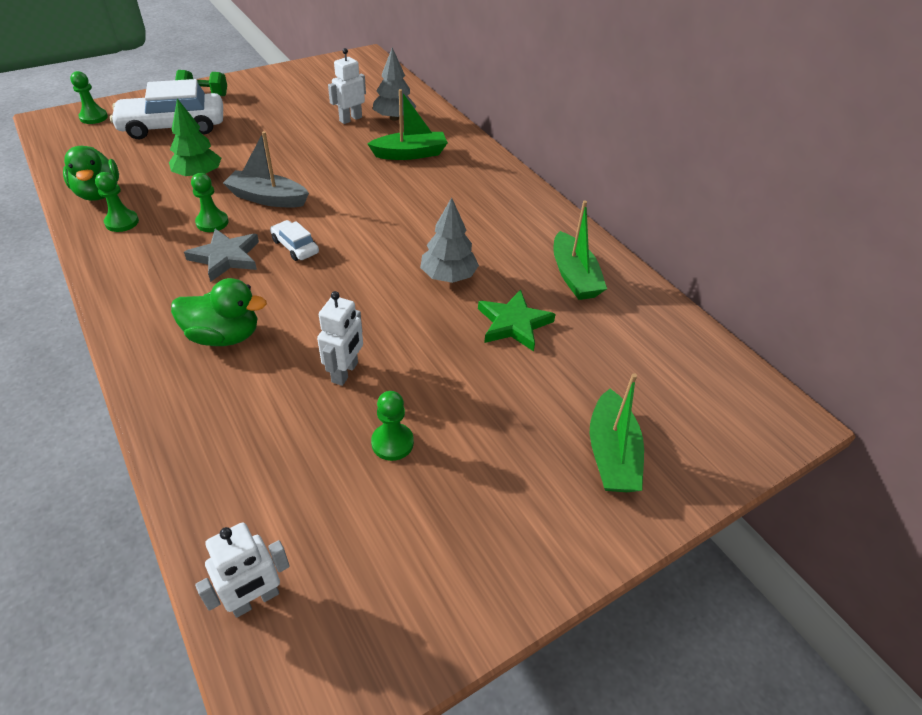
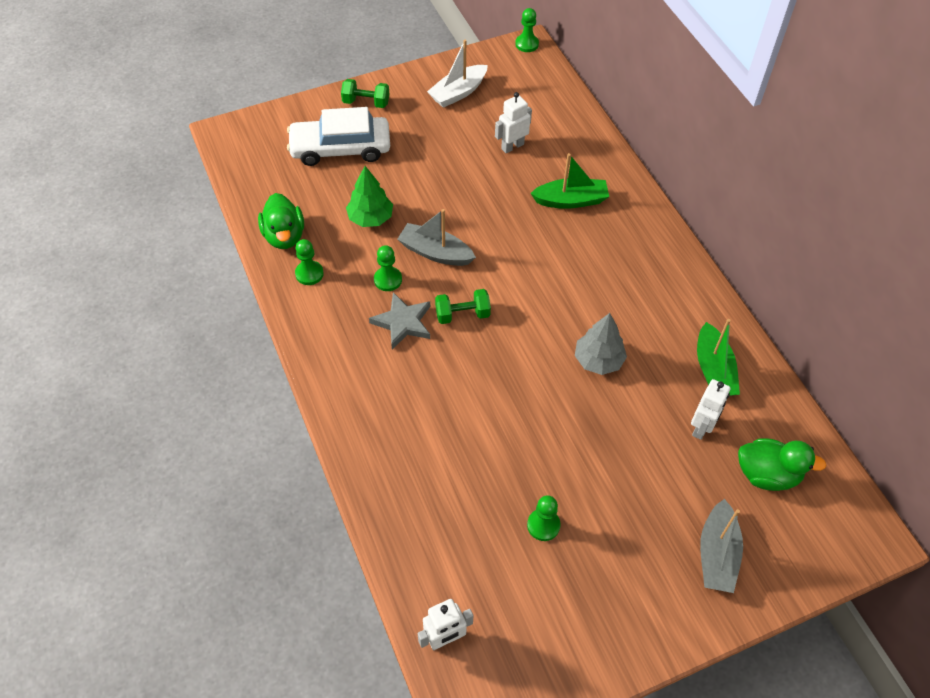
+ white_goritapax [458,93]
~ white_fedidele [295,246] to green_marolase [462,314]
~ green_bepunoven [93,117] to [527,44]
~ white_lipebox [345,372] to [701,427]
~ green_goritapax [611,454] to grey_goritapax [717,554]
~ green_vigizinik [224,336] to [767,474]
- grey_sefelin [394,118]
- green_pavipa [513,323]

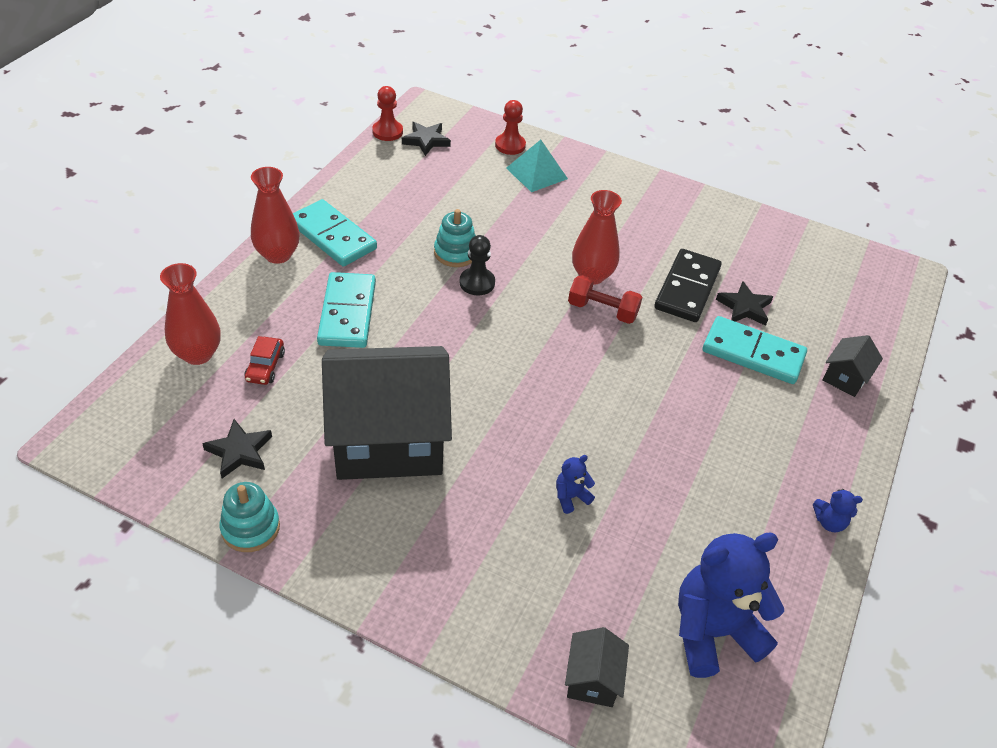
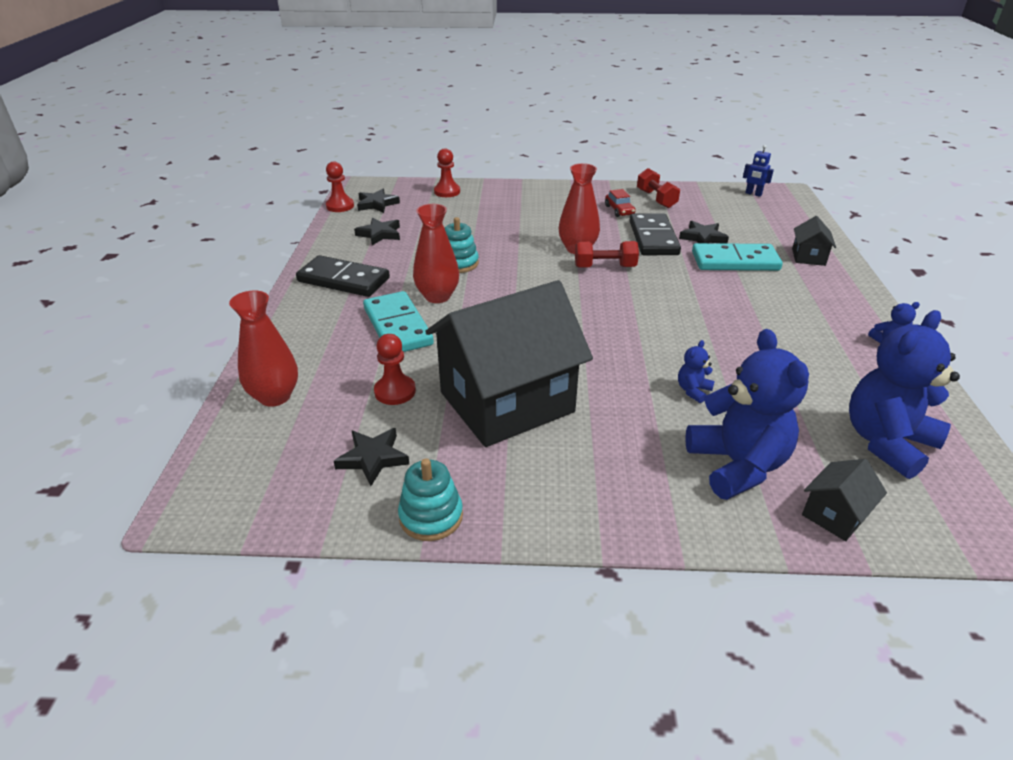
~ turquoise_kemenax [333,236] to black_kemenax [344,280]
+ black_pavipa [380,234]
+ red_bepunoven [395,391]
~ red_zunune [278,254] to [437,296]
~ red_fedidele [265,367] to [619,210]
+ red_marolase [656,199]
+ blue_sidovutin [737,465]
+ blue_lipebox [753,194]
~ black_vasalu [592,679] = [834,515] 60 degrees clockwise
- black_bepunoven [477,283]
- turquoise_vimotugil [536,173]

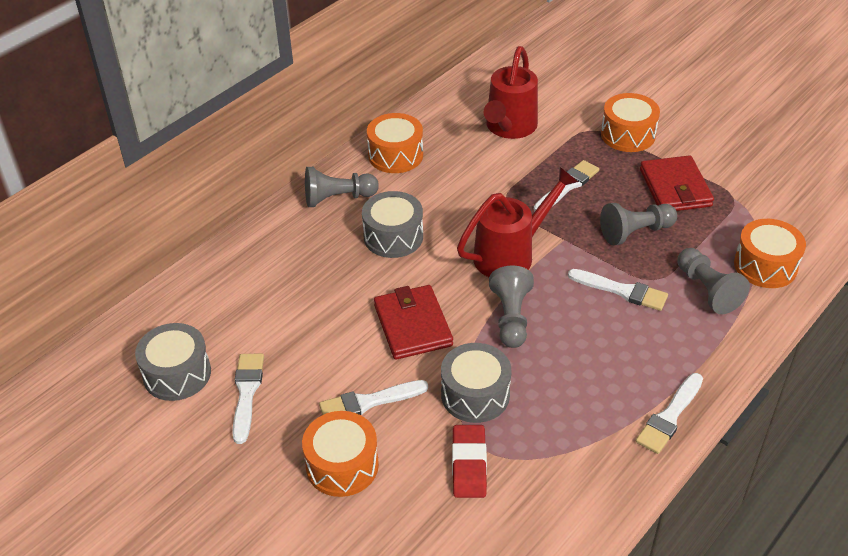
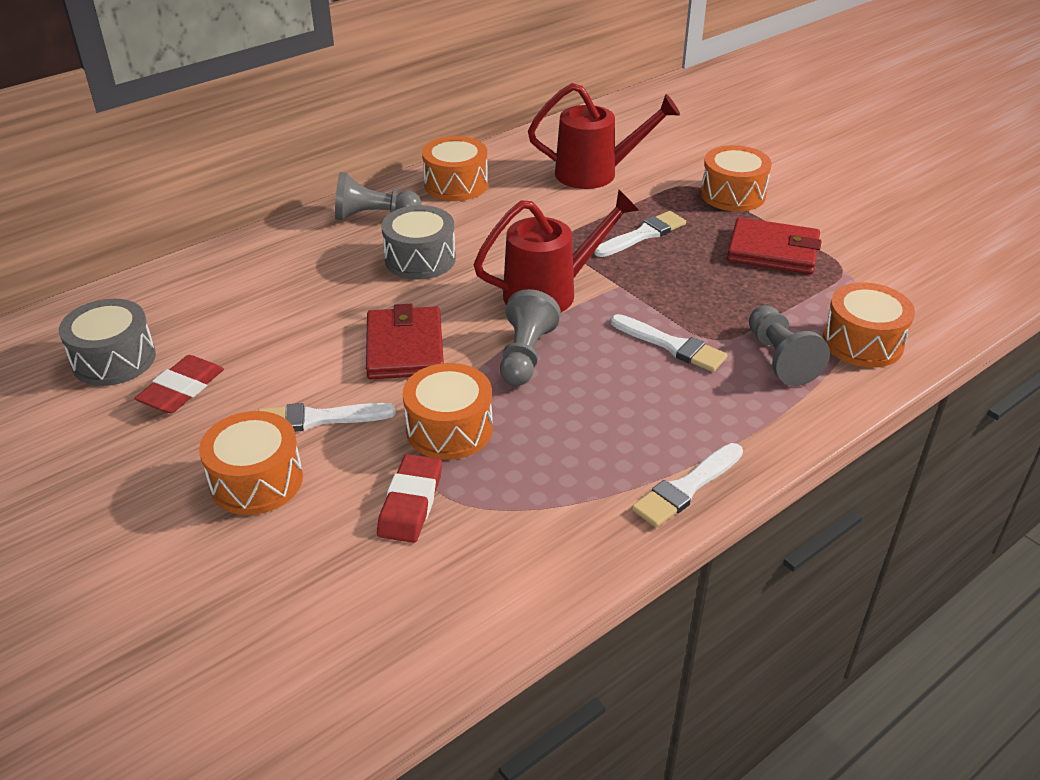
~ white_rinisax [246,393] to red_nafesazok [182,389]
~ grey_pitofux [475,395] to orange_pitofux [449,429]
~ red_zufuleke [509,128] = [595,173] 120 degrees counterclockwise
~ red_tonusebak [675,188] = [772,251] 75 degrees counterclockwise
- grey_bepunoven [635,232]

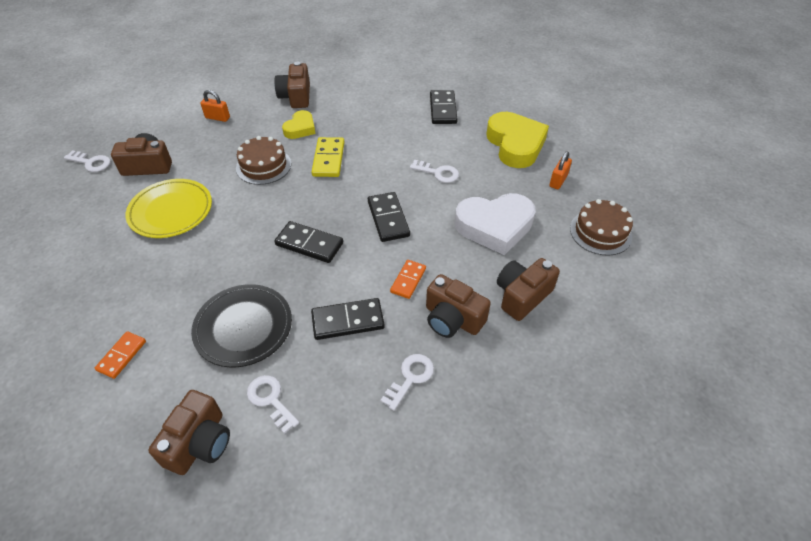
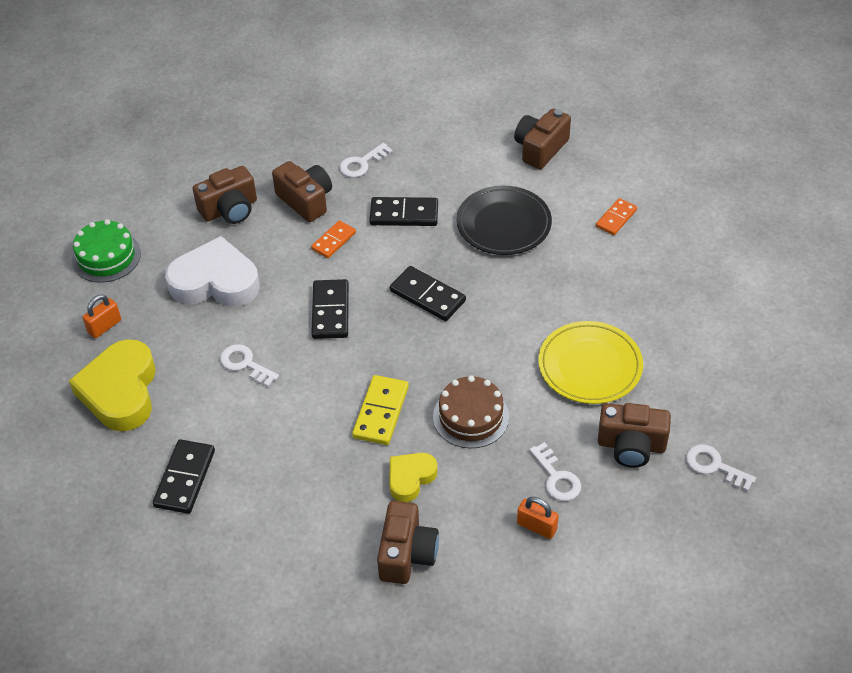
~ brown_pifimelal [600,232] to green_pifimelal [106,256]
~ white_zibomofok [270,400] to [556,477]

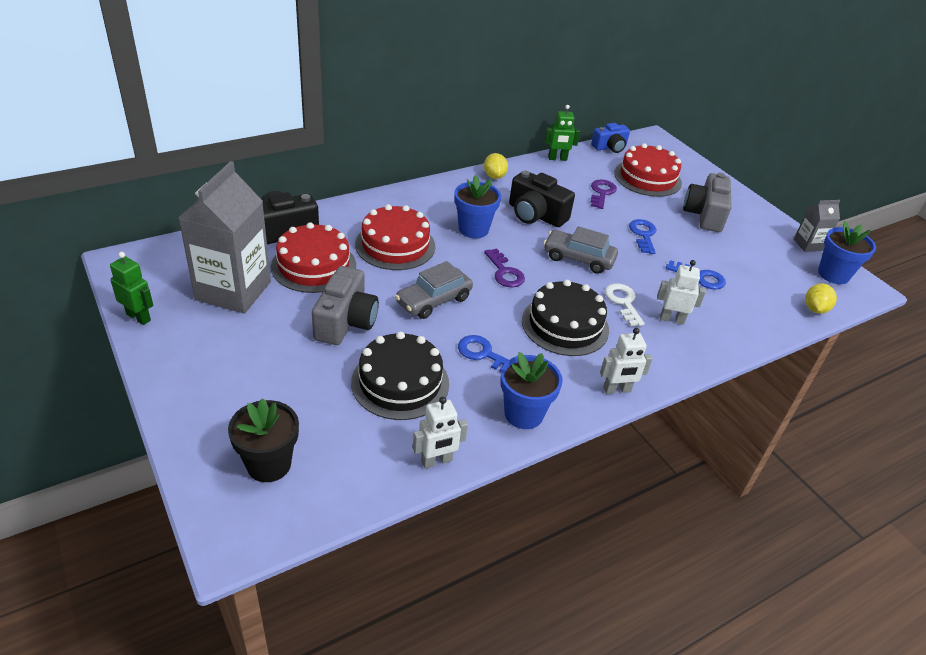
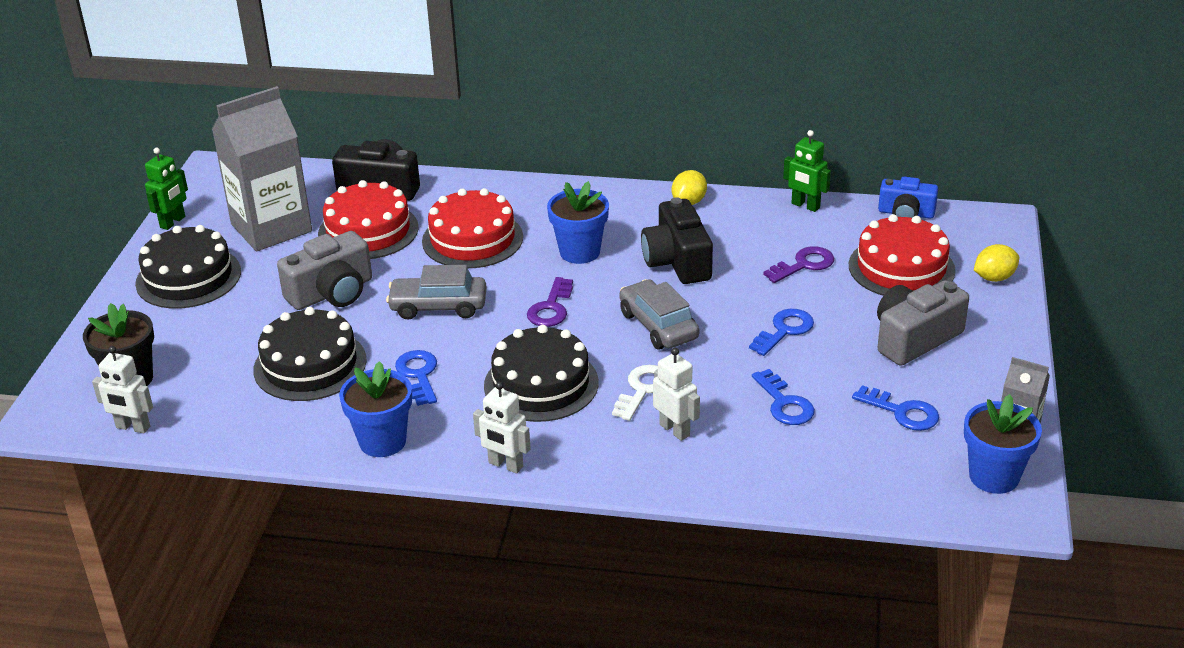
~ white_lipebox [436,461] to [133,427]
+ black_pifimelal [188,277]
~ green_lipebox [139,317] = [173,222] 45 degrees clockwise
+ blue_zibomofok [902,412]
~ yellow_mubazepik [815,309] to [994,278]

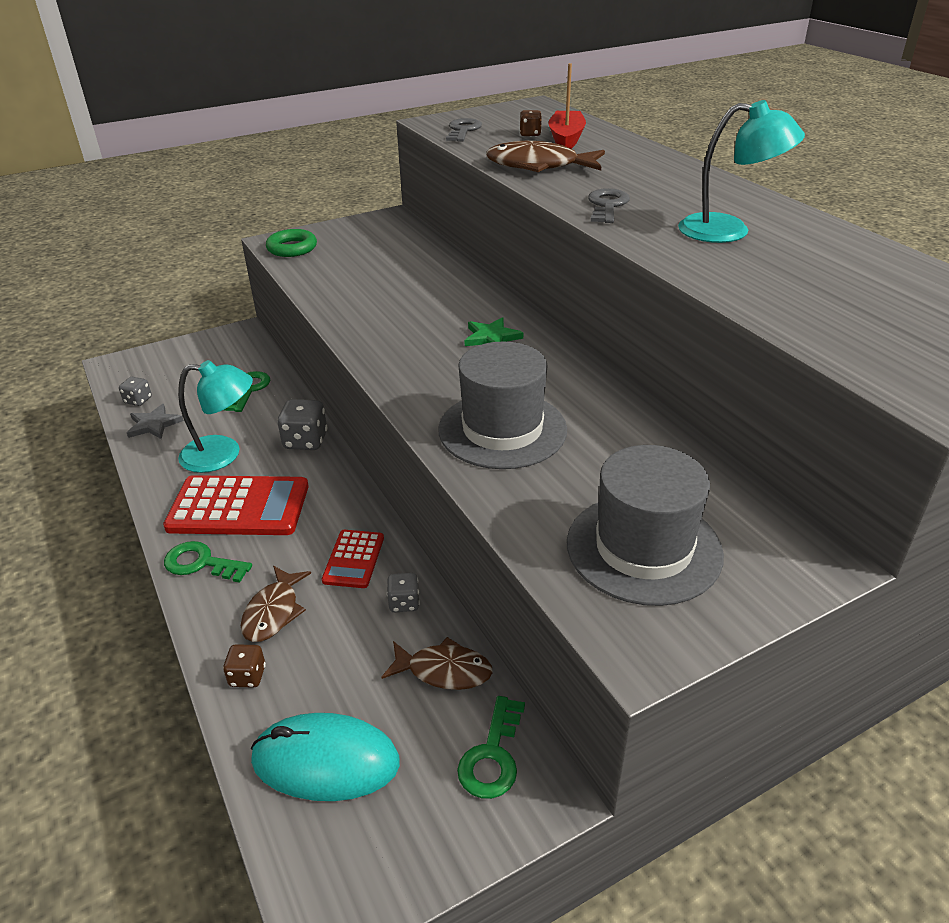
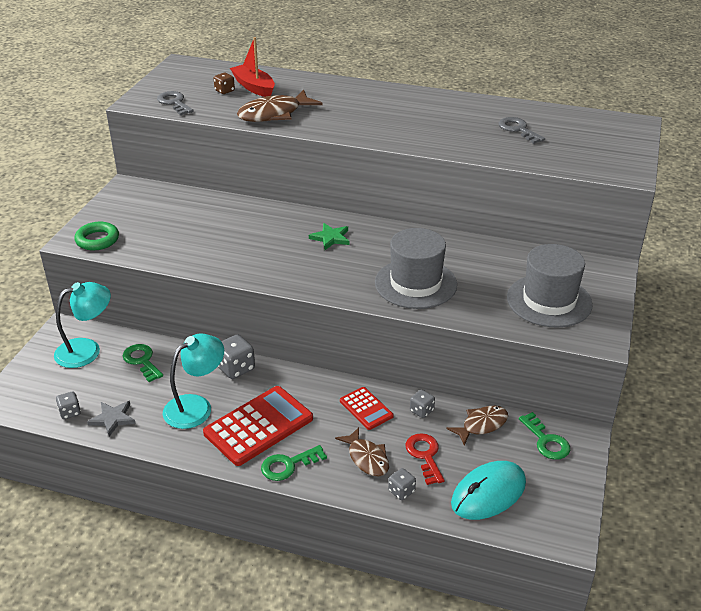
~ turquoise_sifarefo [729,231] to [87,350]
~ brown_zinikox [247,676] to grey_zinikox [401,491]
+ red_zibomofok [425,455]
~ grey_zibomofok [607,205] to [518,129]

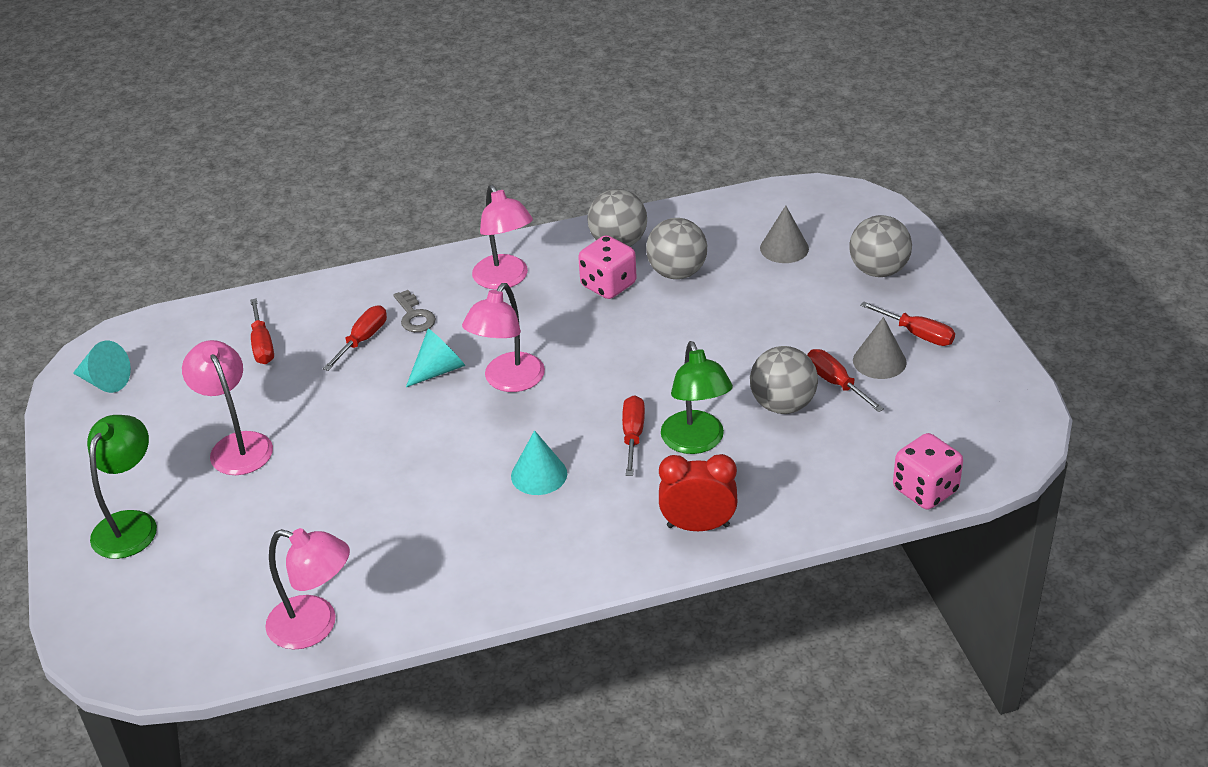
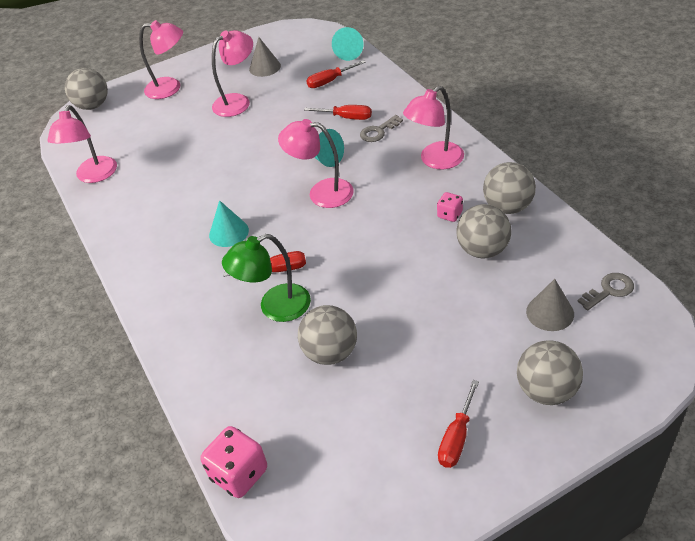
+ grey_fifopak [93,106]
~ green_sifarefo [131,524] to pink_sifarefo [170,88]
~ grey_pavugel [879,361] to [265,67]
~ turquoise_pavugel [105,381] to [350,53]
~ pink_zinikox [608,285] = [450,215] x0.57
+ grey_zibomofok [609,290]
- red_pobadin [698,526]
- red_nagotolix [836,383]

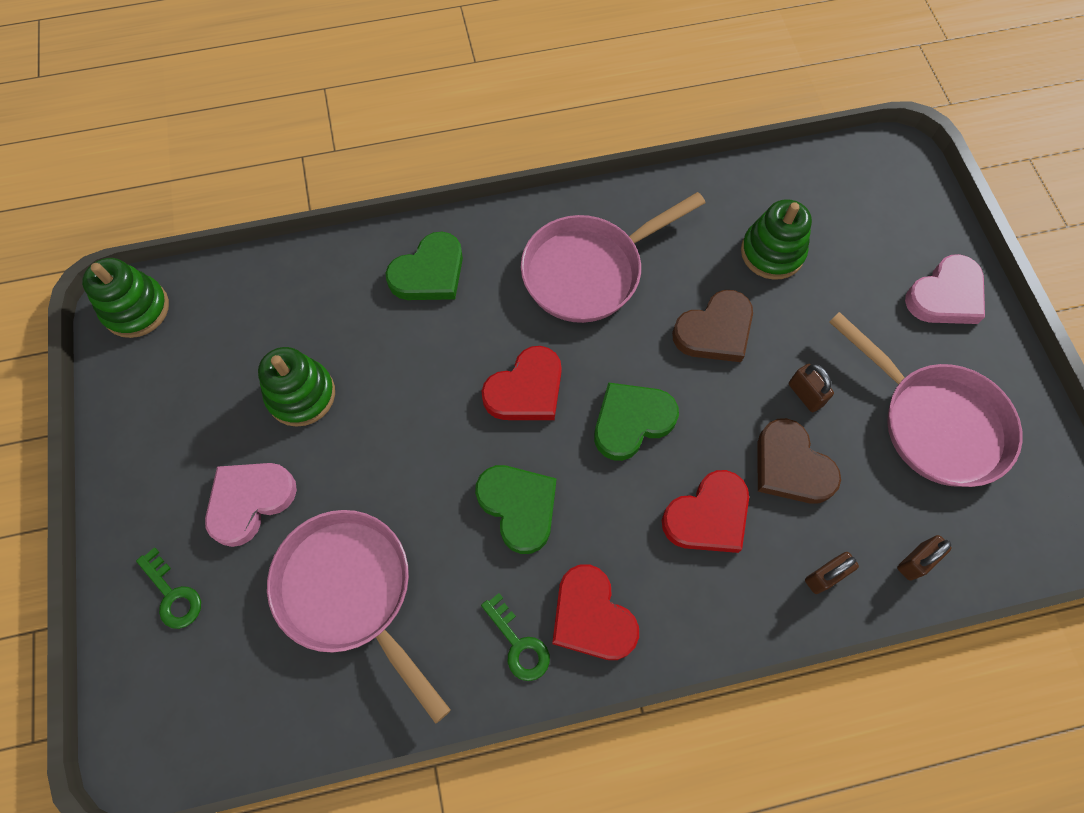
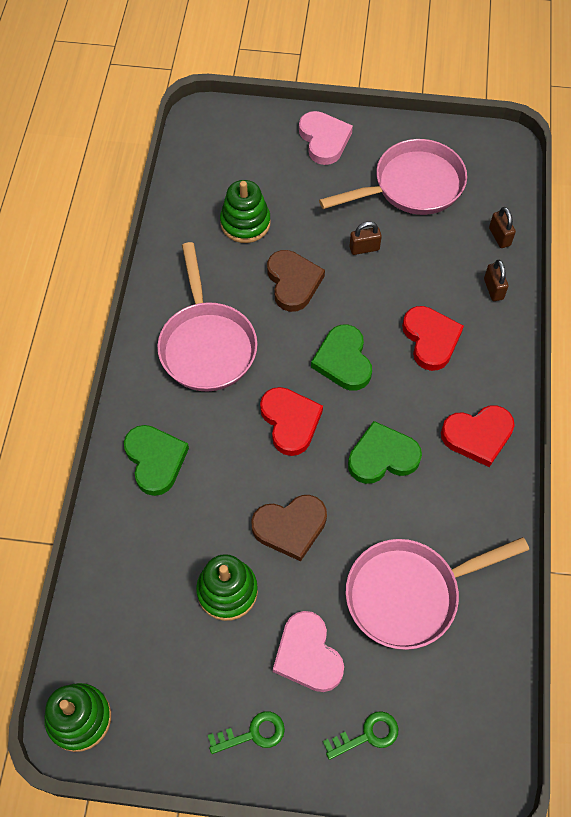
~ green_zibomofok [518,644] to [253,733]
~ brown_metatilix [791,466] to [290,527]

